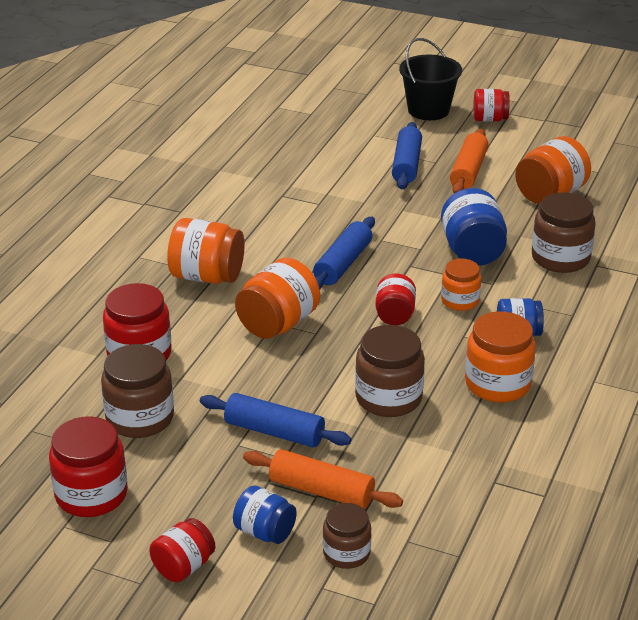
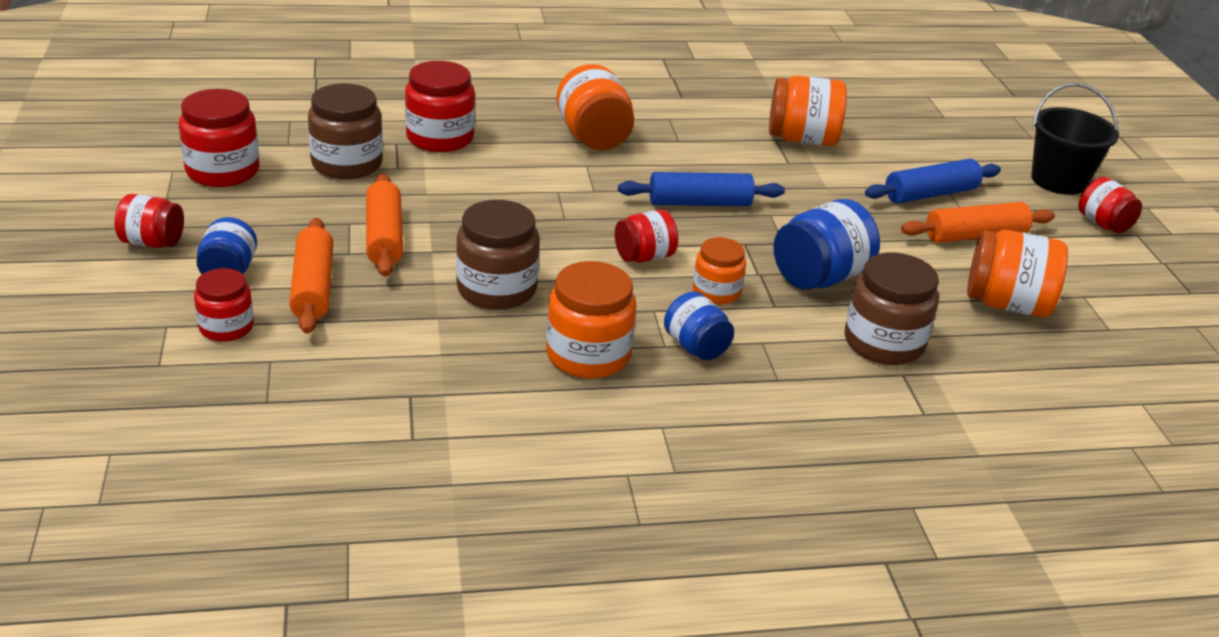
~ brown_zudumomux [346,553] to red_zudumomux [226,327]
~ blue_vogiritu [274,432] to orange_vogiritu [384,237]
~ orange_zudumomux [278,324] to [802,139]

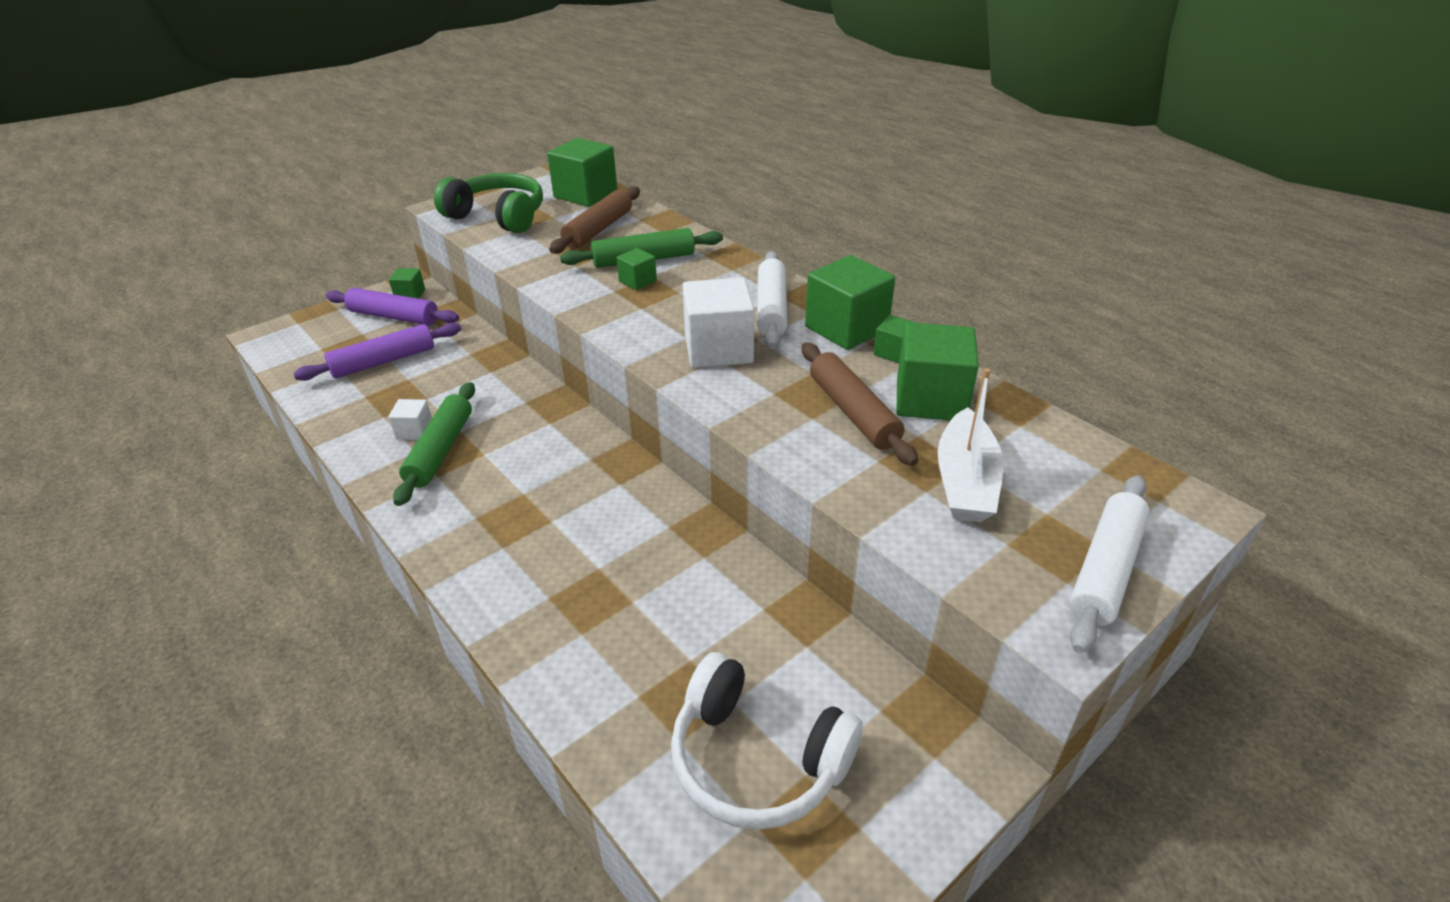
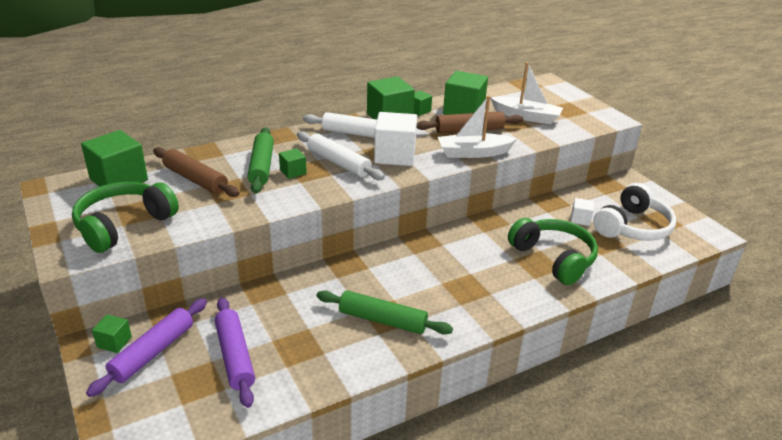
~ white_vogiritu [1106,570] to [338,163]
+ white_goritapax [473,153]
+ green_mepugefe [554,258]
~ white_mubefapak [414,431] to [580,219]

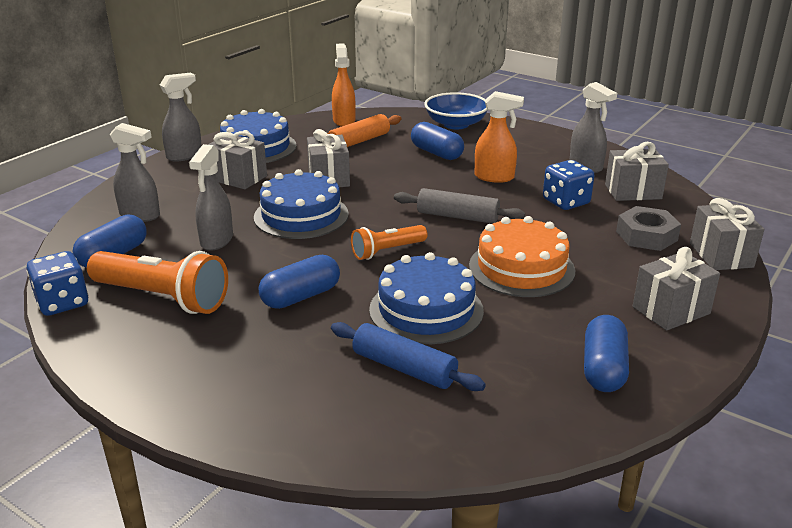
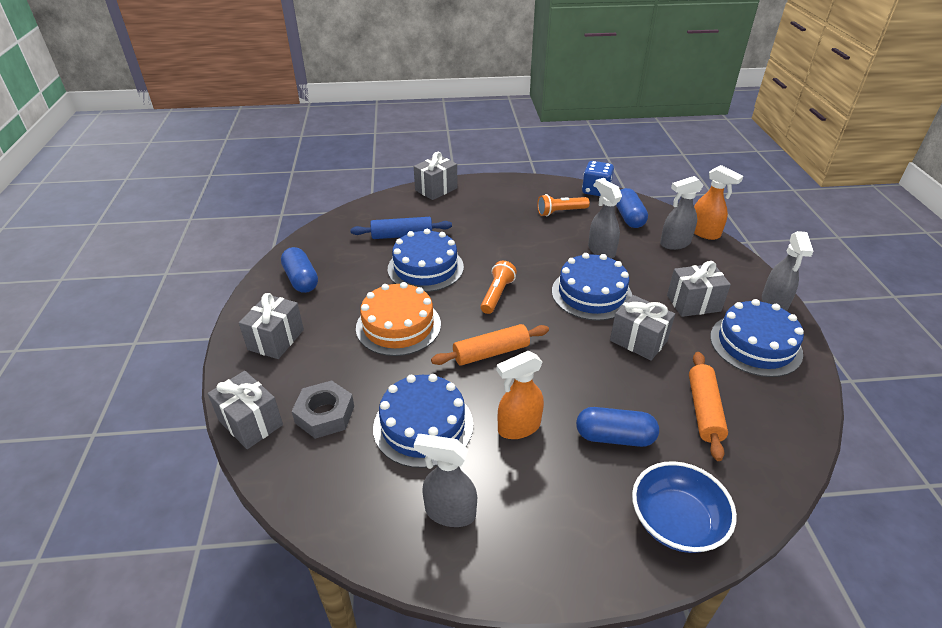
~ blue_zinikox [566,202] to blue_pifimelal [423,425]
~ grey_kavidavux [633,192] to [436,189]
~ grey_vogiritu [457,216] to orange_vogiritu [491,352]
~ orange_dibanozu [163,298] = [560,212] x0.58
~ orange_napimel [344,121] to [704,233]
- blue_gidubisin [301,296]

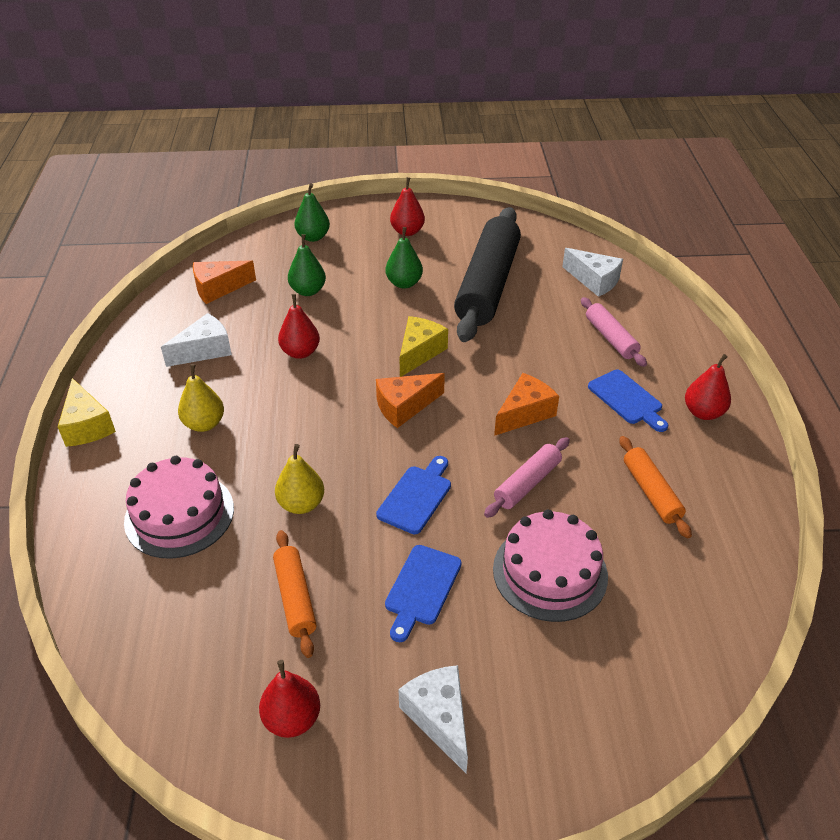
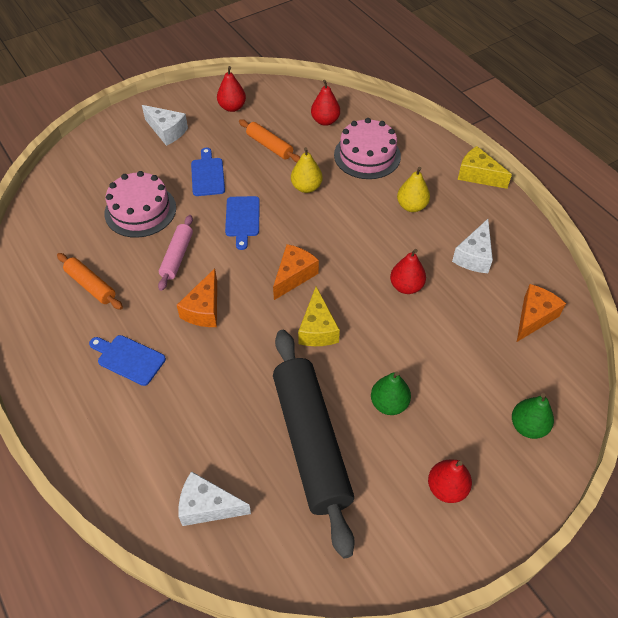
~ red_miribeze [703,412] to [325,121]
- green_miribeze [308,291]
- pink_vogiritu [610,338]

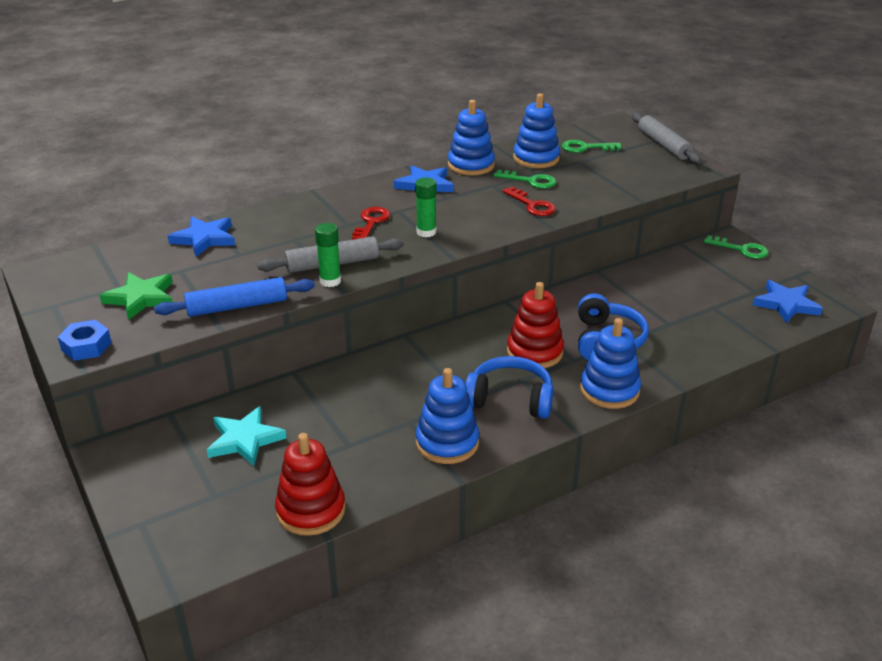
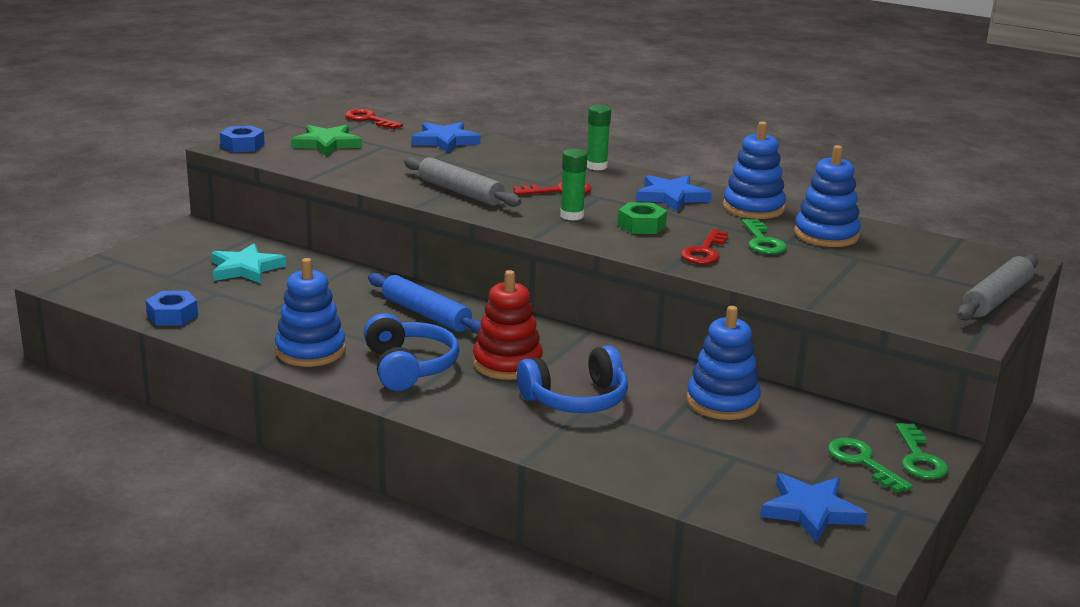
~ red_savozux [311,510] to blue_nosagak [172,315]
+ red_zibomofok [369,119]
~ blue_vogiritu [237,306] to [426,314]
~ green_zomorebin [330,281] to [596,166]
+ green_nosagak [641,225]
~ blue_savozux [609,390] to [722,402]
~ green_zibomofok [585,148] to [862,462]

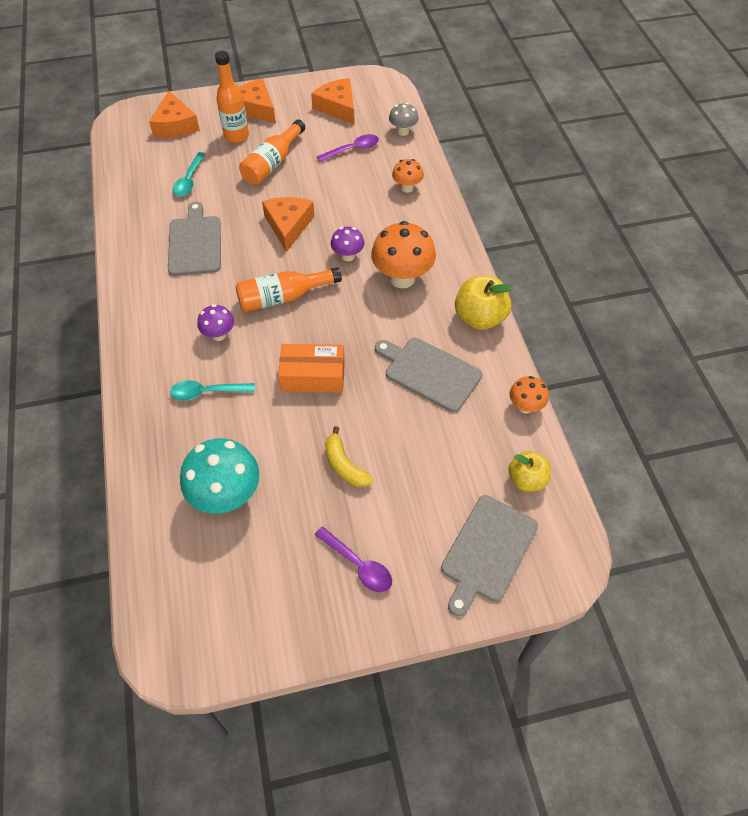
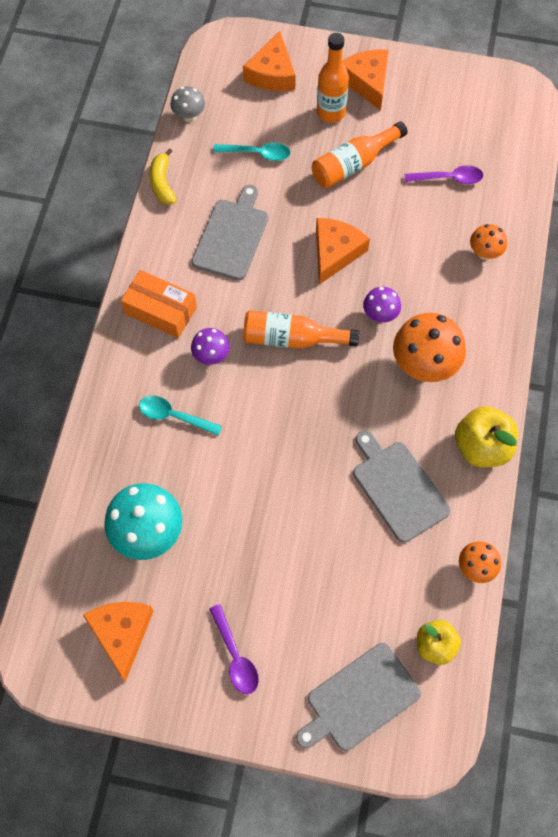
~ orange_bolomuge [337,107] to [122,633]
~ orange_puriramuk [313,376] to [160,310]
~ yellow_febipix [344,465] to [162,183]
~ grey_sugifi [403,131] to [189,116]
~ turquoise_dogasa [189,180] = [257,153] 120 degrees counterclockwise

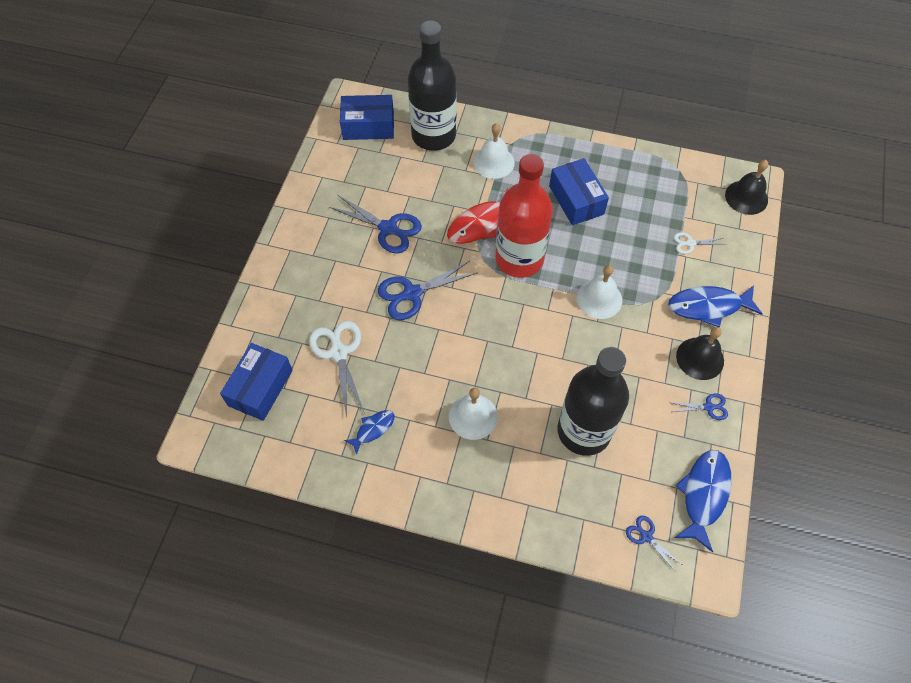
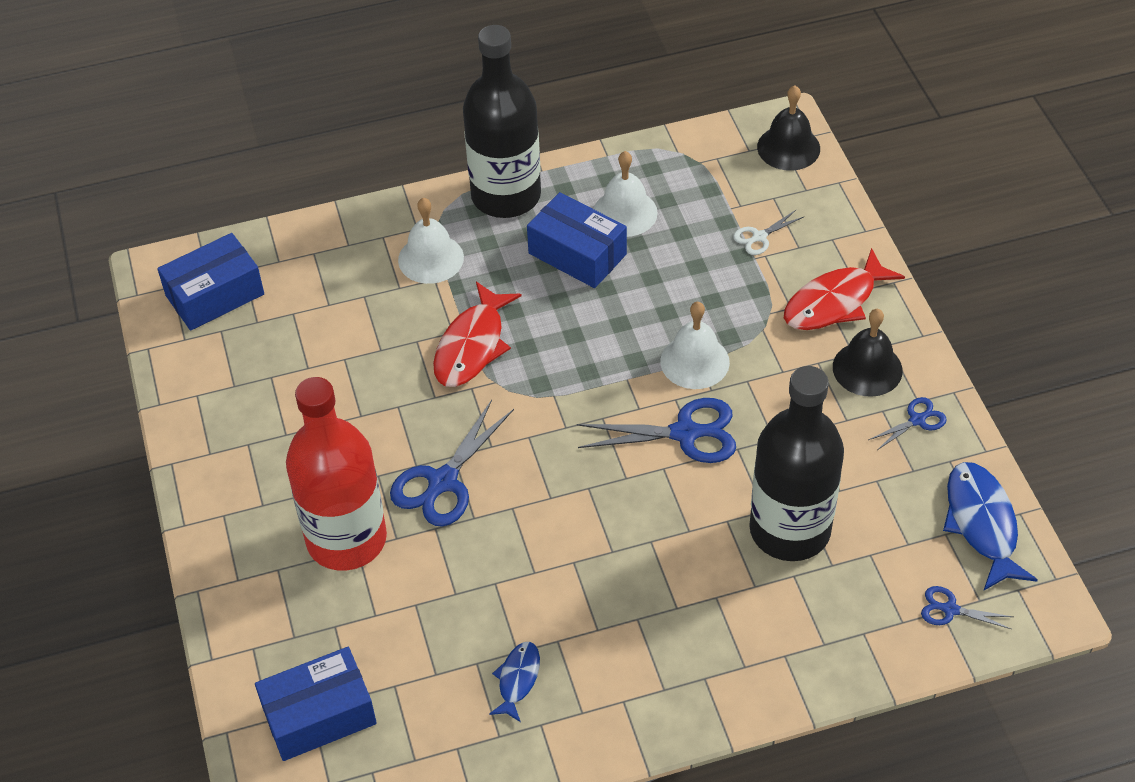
~ blue_puriramuk [260,388] = [319,715] 75 degrees clockwise
~ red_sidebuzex [519,259] to [346,539]
~ black_sidebuzex [433,135] to [506,196]
~ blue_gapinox [388,229] to [686,433]
~ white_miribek [473,416] to [625,212]
~ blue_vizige [708,306] to red_vizige [835,302]
- white_gapinox [338,352]

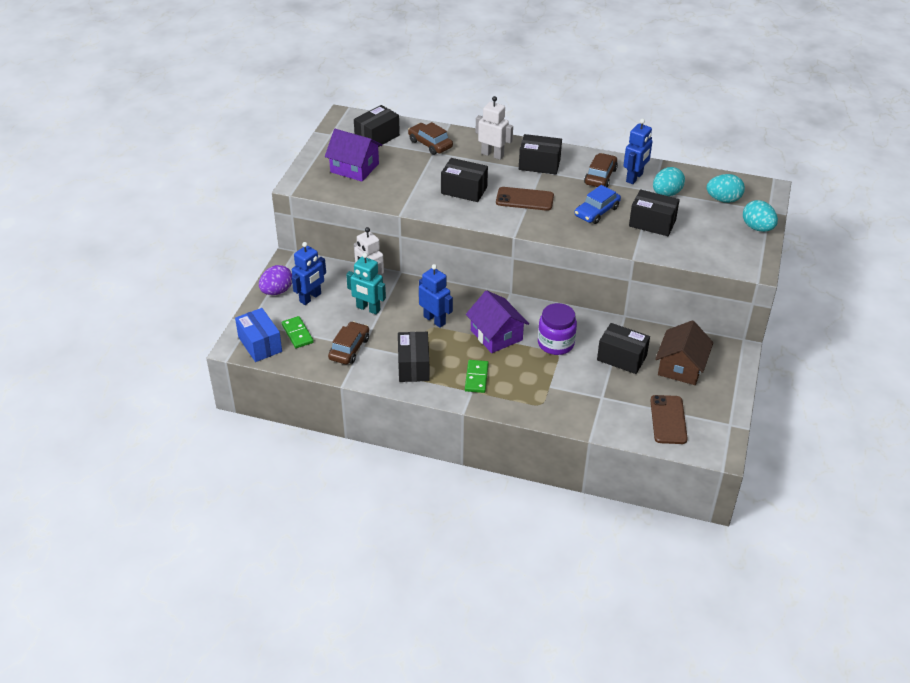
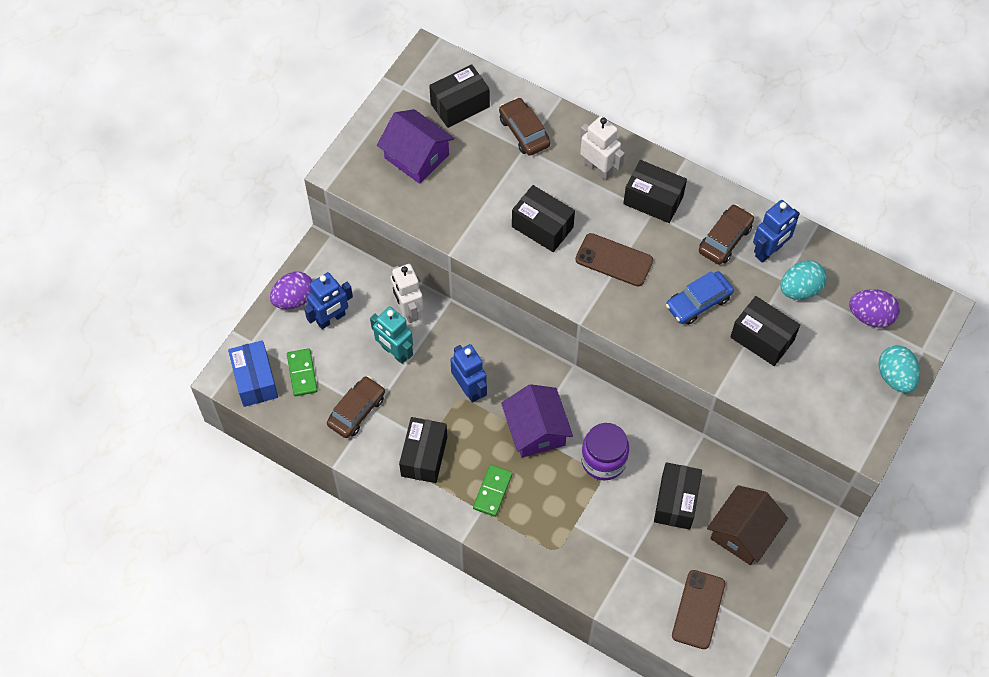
~ black_puriramuk [621,358] = [676,502] 60 degrees clockwise
~ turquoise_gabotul [723,199] to purple_gabotul [870,316]

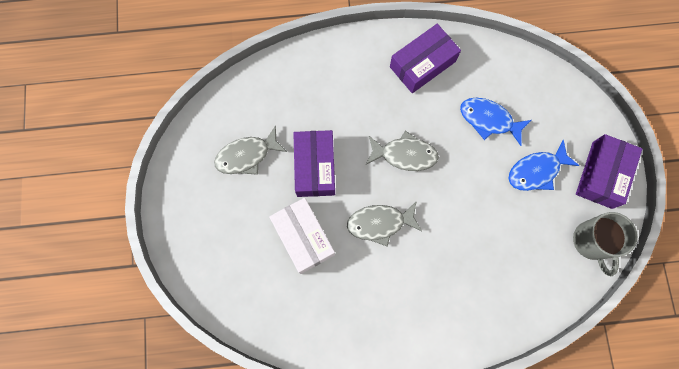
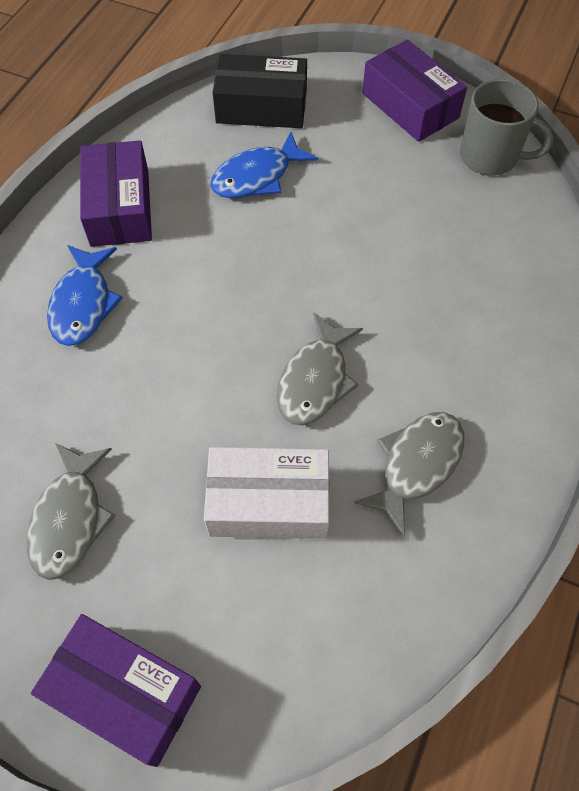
~ purple_puriramuk [315,167] to [124,693]
~ blue_vizige [536,171] to [83,304]
+ black_puriramuk [261,106]
~ grey_vizige [404,155] to [417,465]

